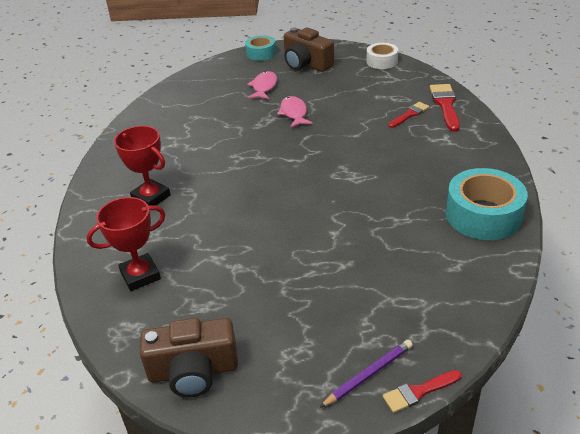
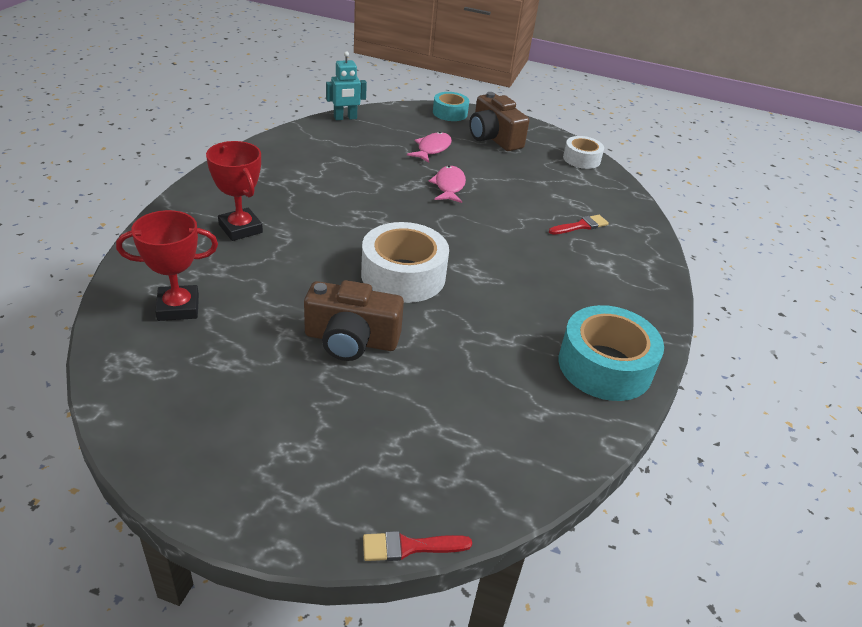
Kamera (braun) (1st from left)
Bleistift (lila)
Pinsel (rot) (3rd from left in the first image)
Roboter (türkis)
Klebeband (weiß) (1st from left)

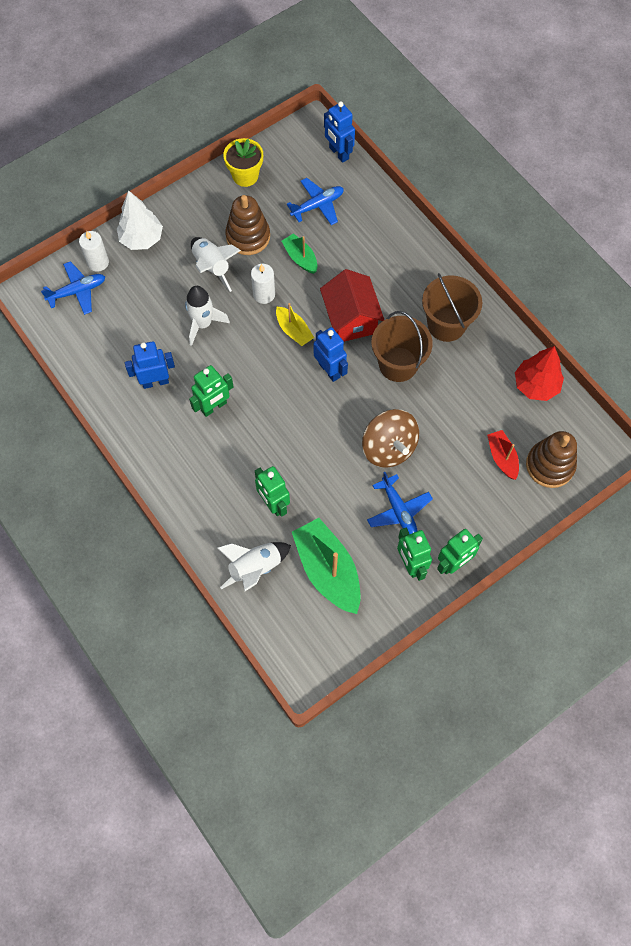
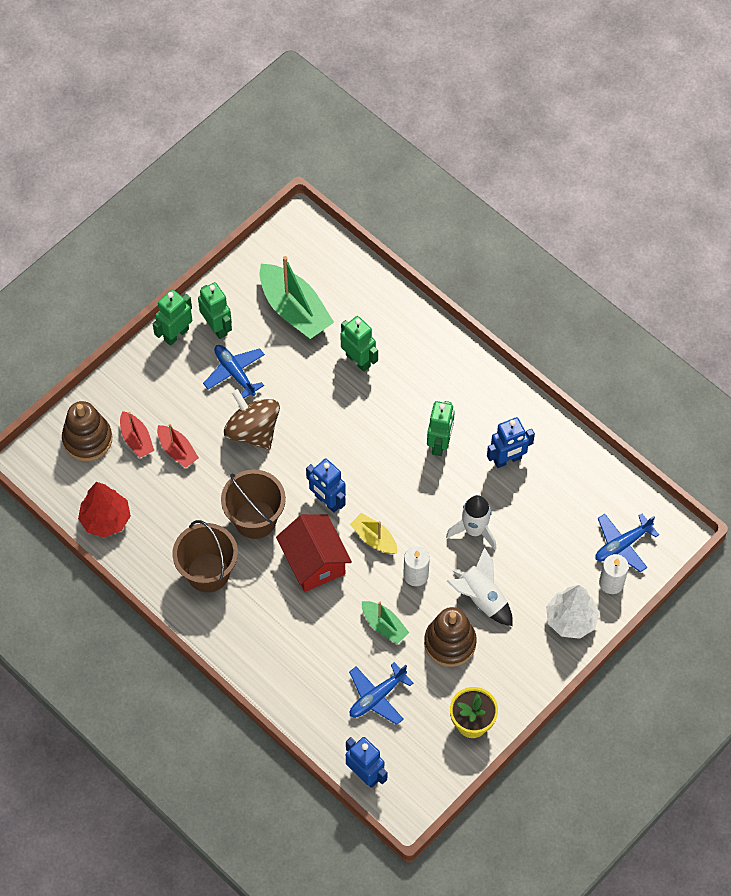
Roboter (grün) (4th from left)
Rakete (weiß) (3rd from left in the first image)
Boot (rot) (2nd from left)

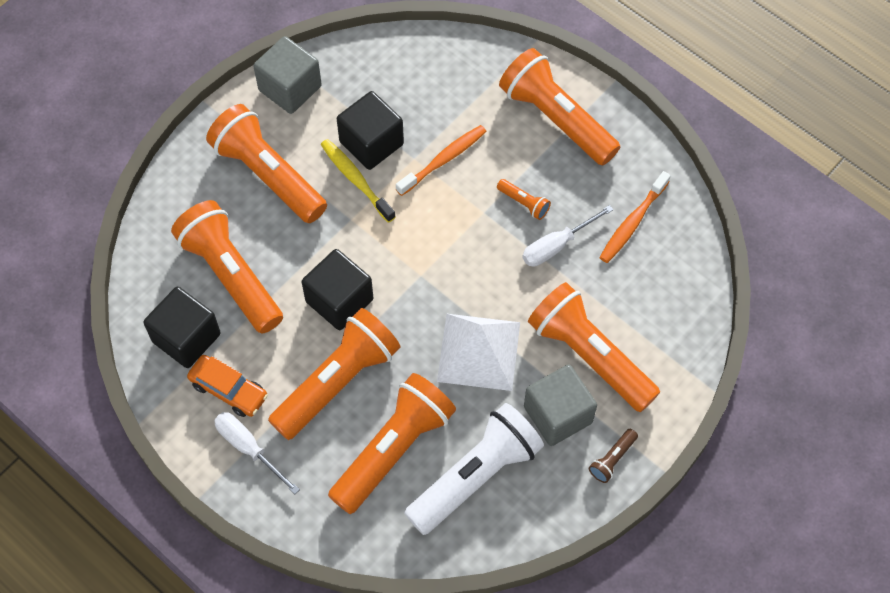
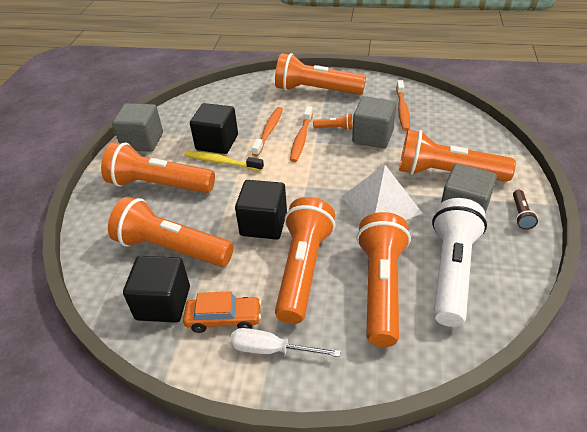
Kubus (grau) (2nd from left)
Zahnbürste (orange) (2nd from left)

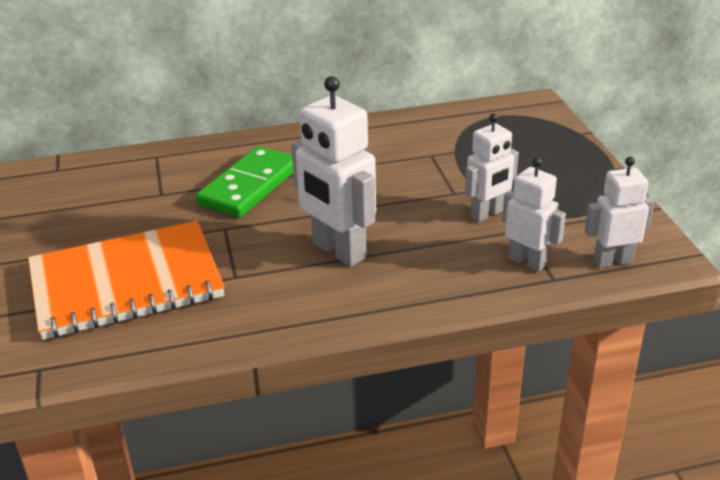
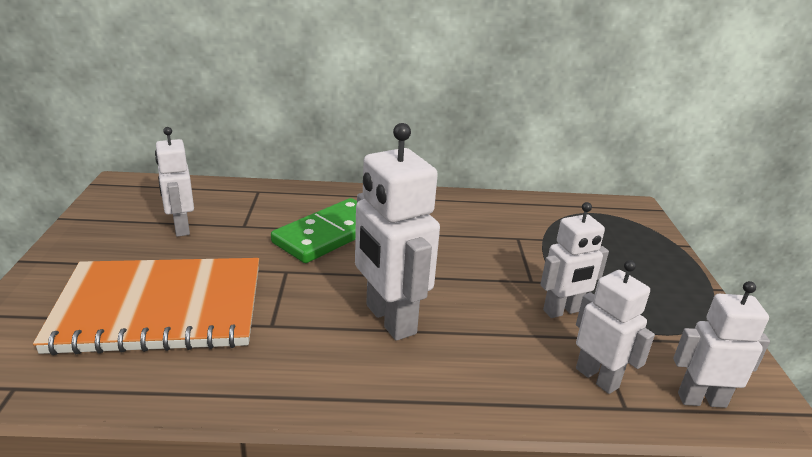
Roboter (weiß) (1st from left)

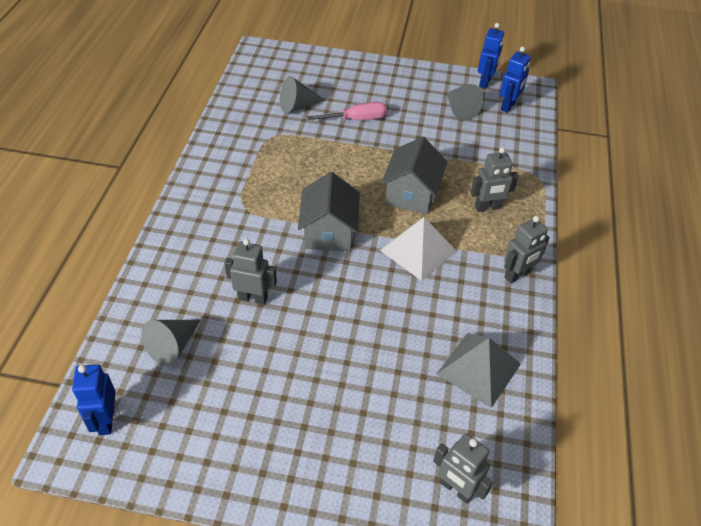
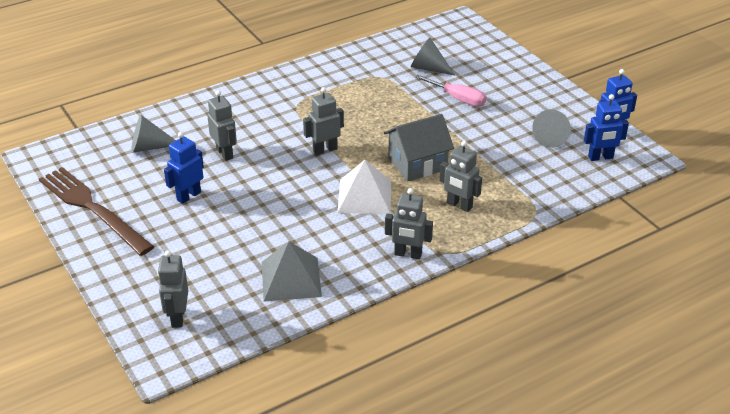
Roboter (blau) (1st from left)
Roboter (grau) (3rd from left)
Gabel (braun)

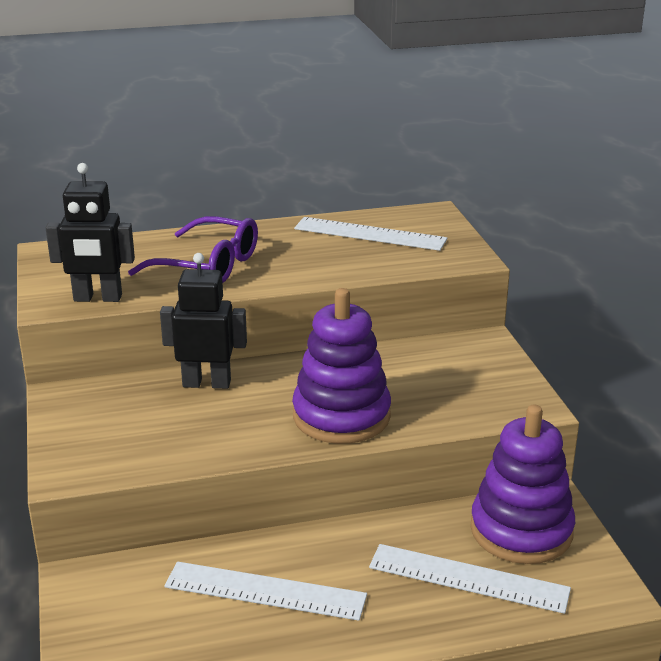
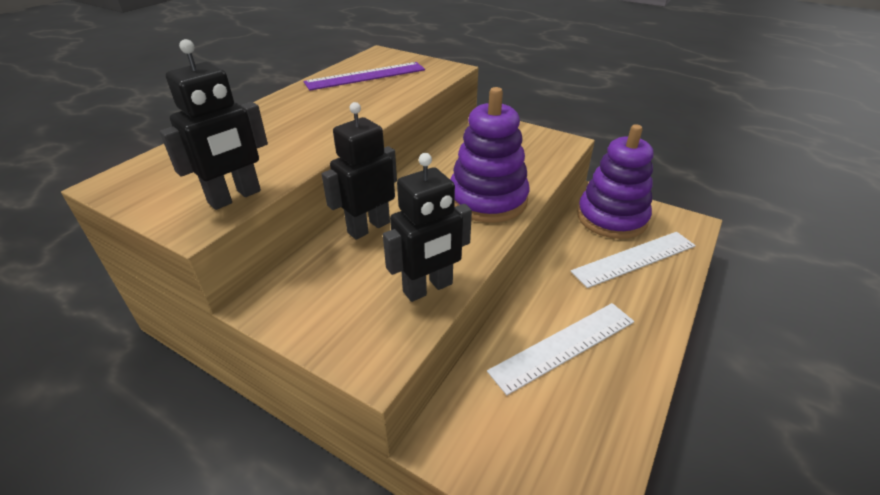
Brille (lila)
Lineal (lila)
Roboter (schwarz) (3rd from left)

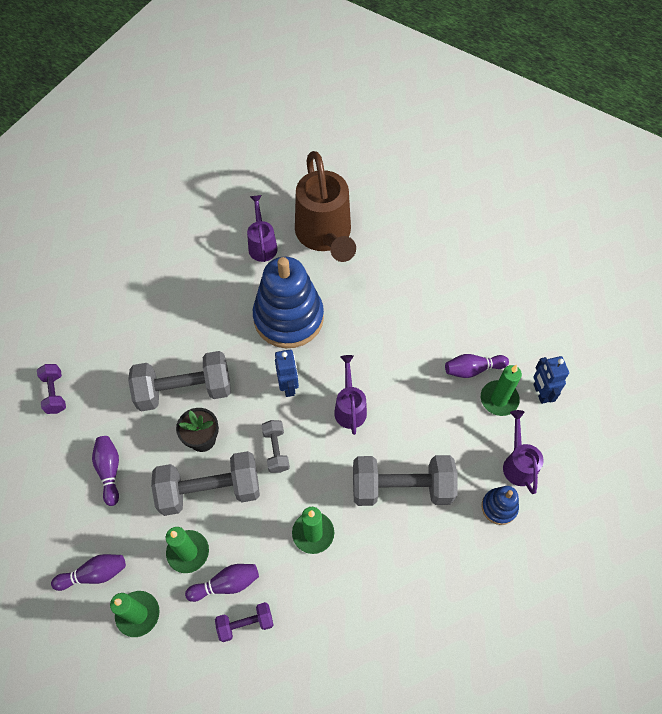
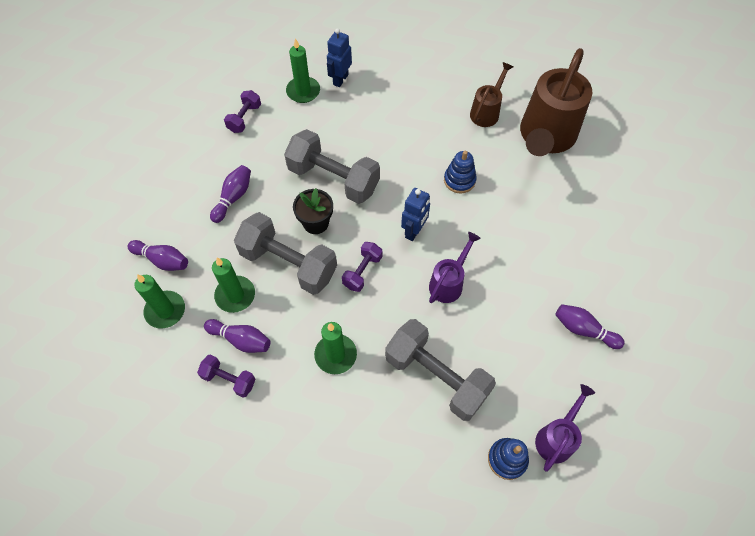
Gießkanne (braun) (1st from left)
Stapelspielzeug (blau) (1st from left)
Hantel (lila) (3rd from left)
Kerze (grün) (3rd from left)
Roboter (blau) (1st from left)

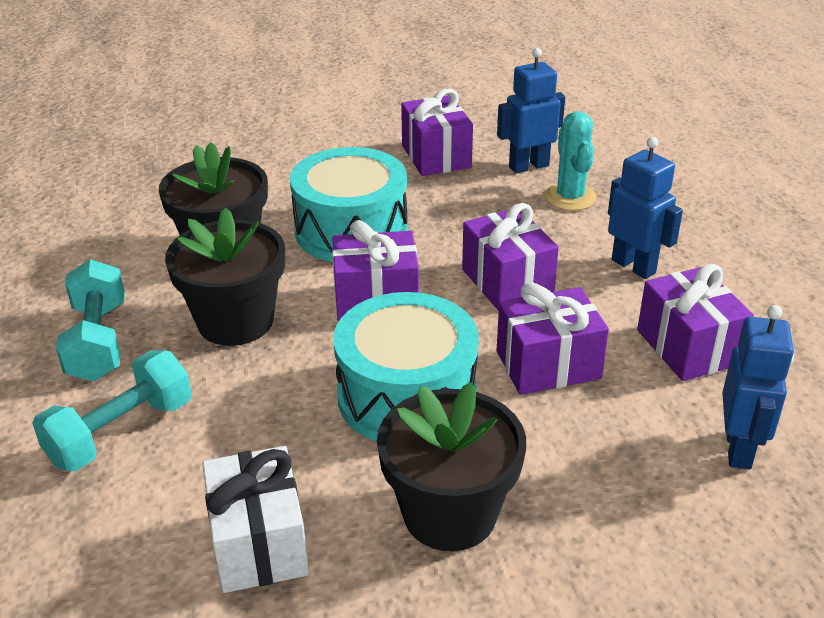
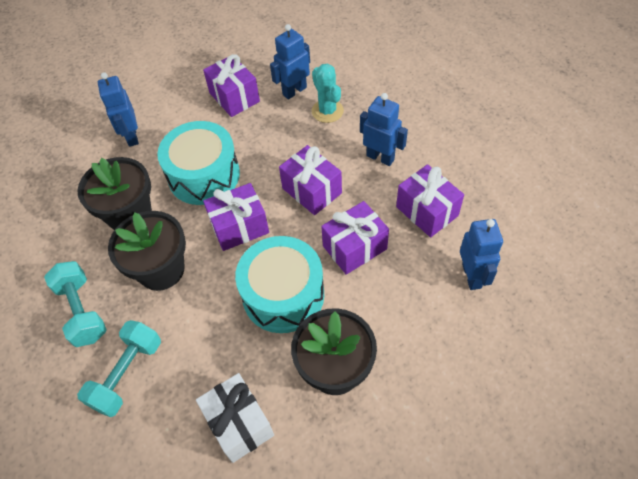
Roboter (blau) (1st from left)

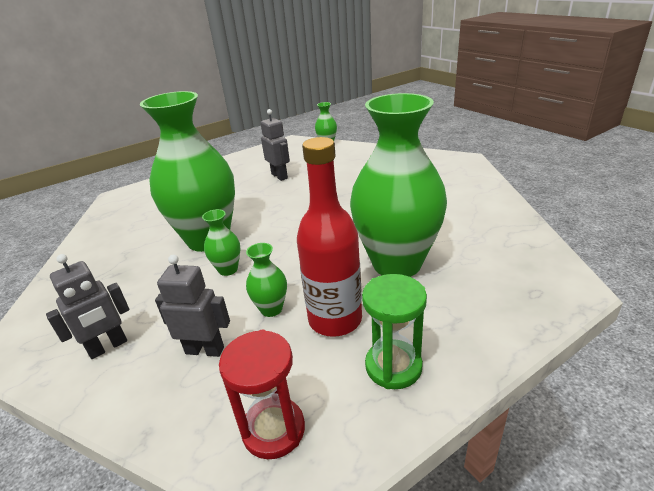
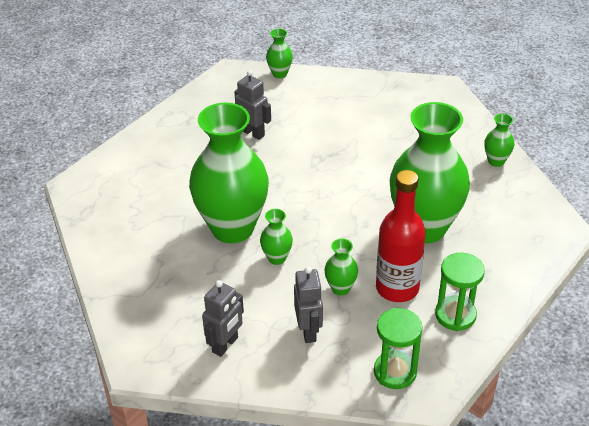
Roboter (grau) (3rd from left)
Sanduhr (grün) (1st from left)
Vase (grün) (6th from left)

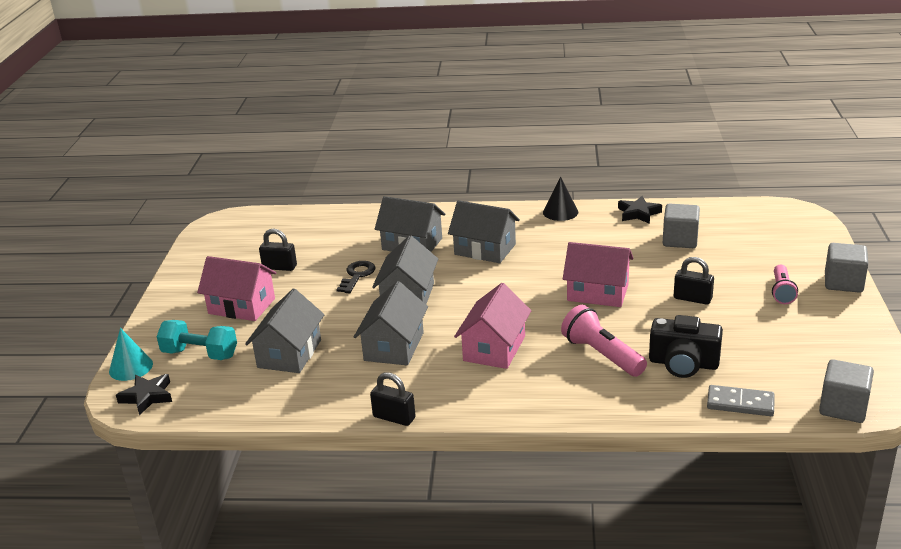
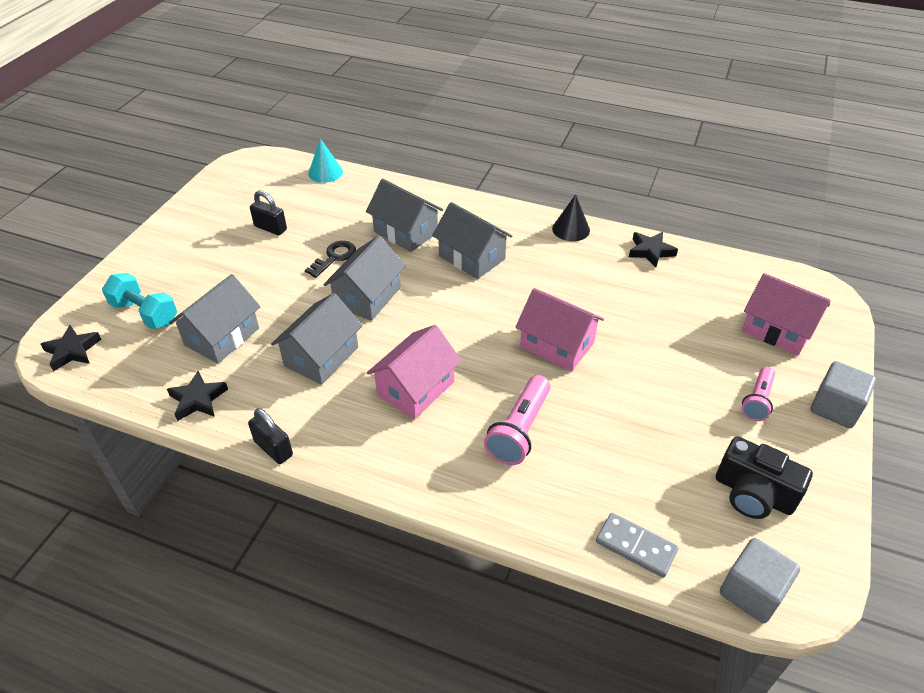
Kegel (türkis)
Haus (rosa) (3rd from left)
Taschenlampe (rosa) (1st from left)
Kamera (schwarz)
Kubus (grau) (1st from left in the first image)
Vorhängeschloss (schwarz) (3rd from left in the first image)
Stern (schwarz) (2nd from left)

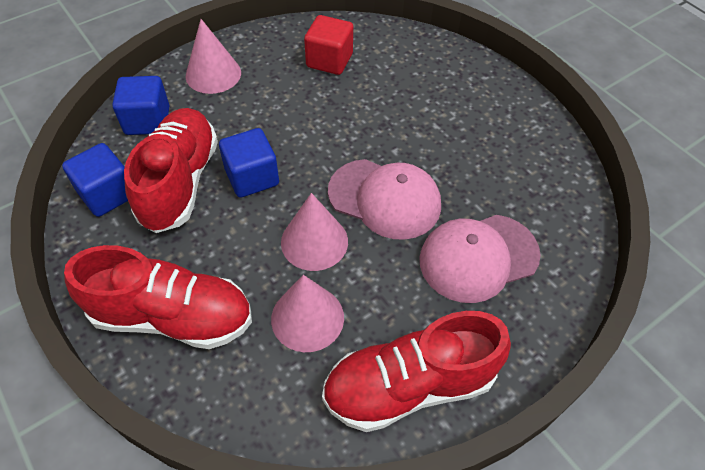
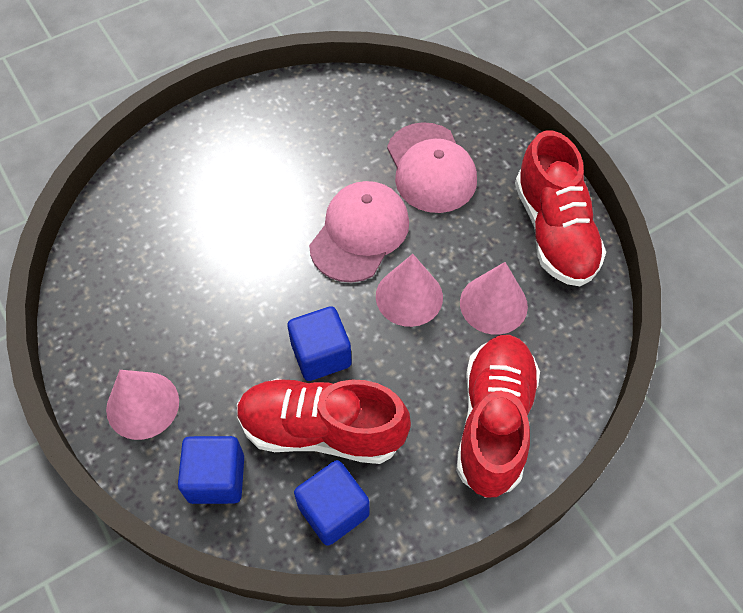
Kubus (rot)

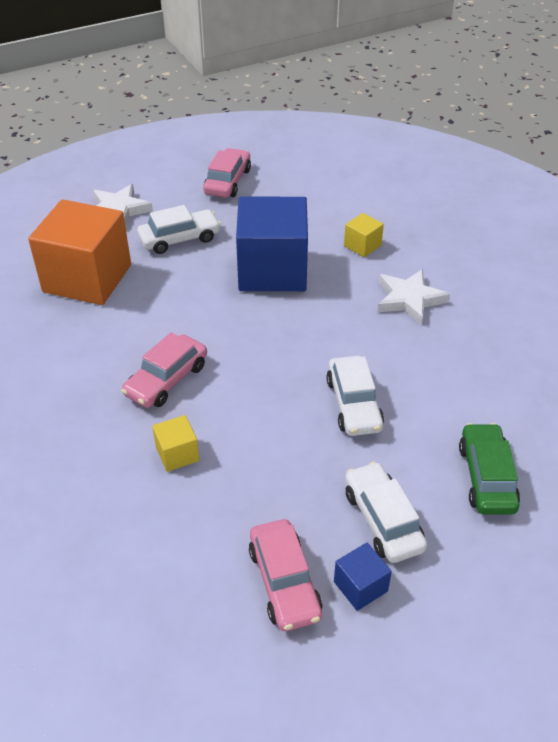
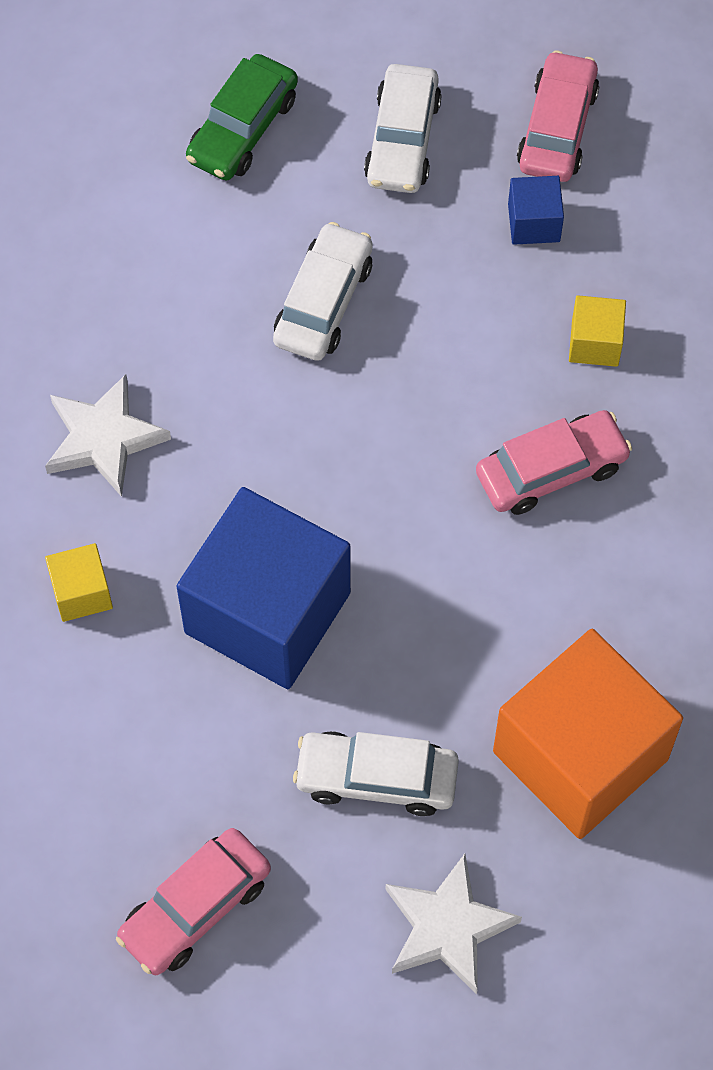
Kubus (blau) (2nd from left)

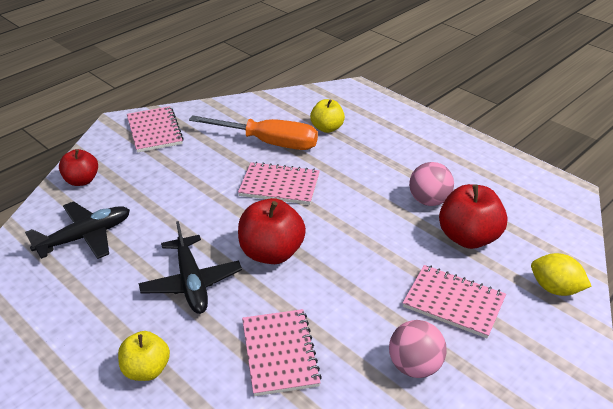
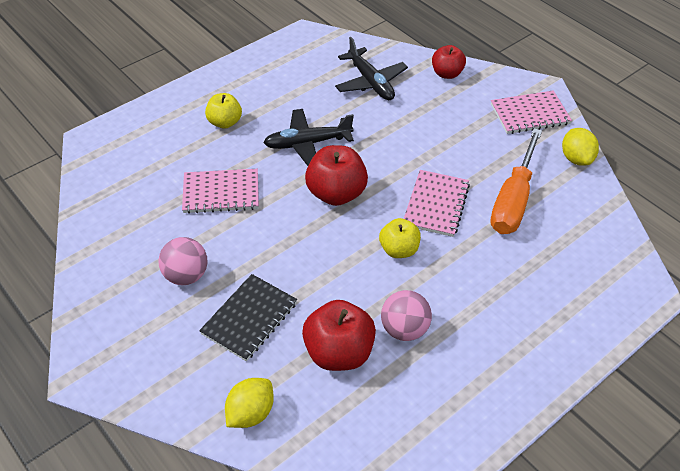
Apfel (gelb) (2nd from left)
Notizbuch (schwarz)
Zitrone (gelb) (2nd from left)

